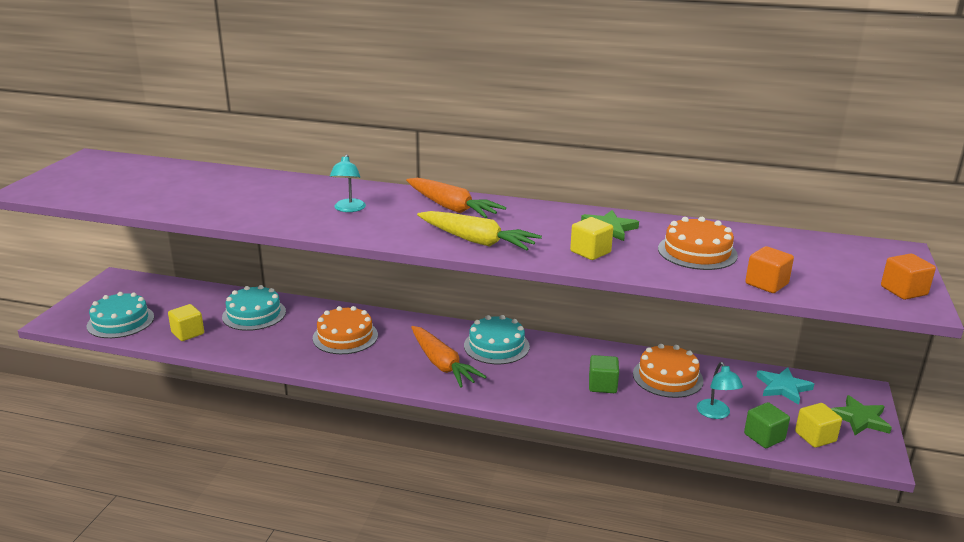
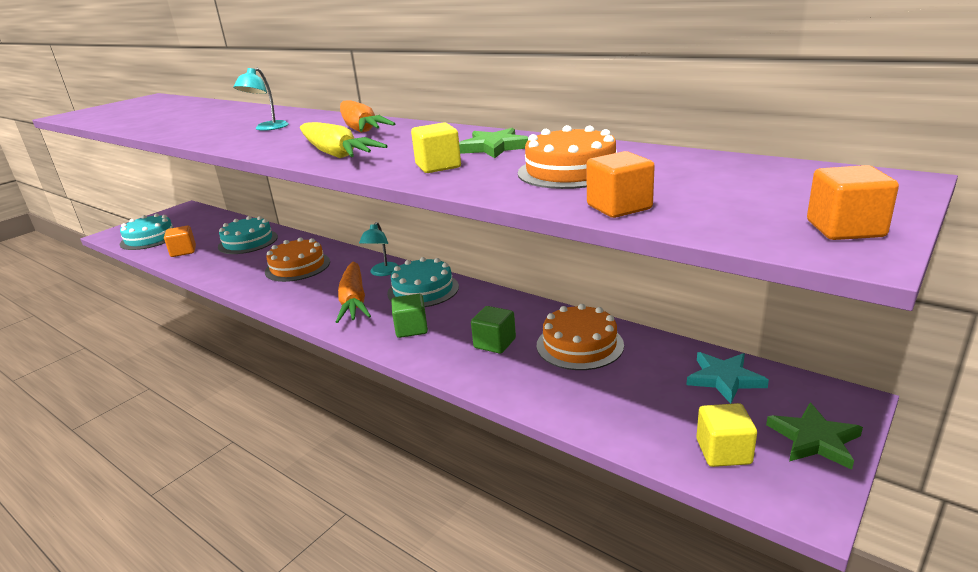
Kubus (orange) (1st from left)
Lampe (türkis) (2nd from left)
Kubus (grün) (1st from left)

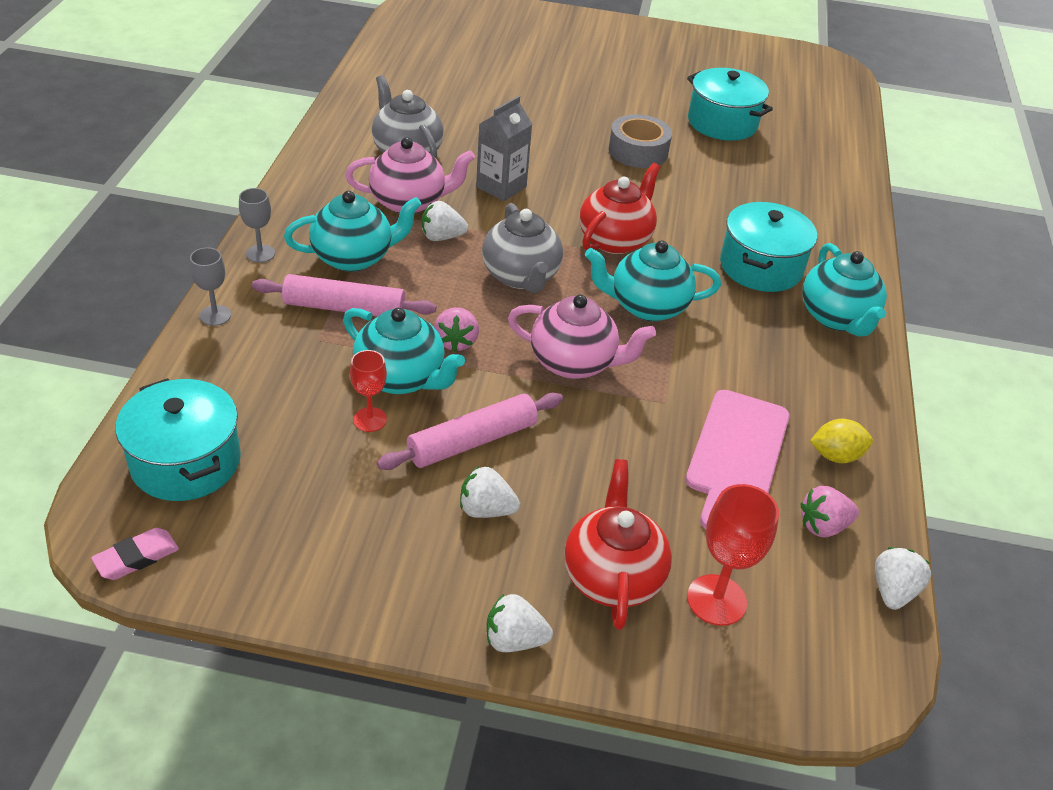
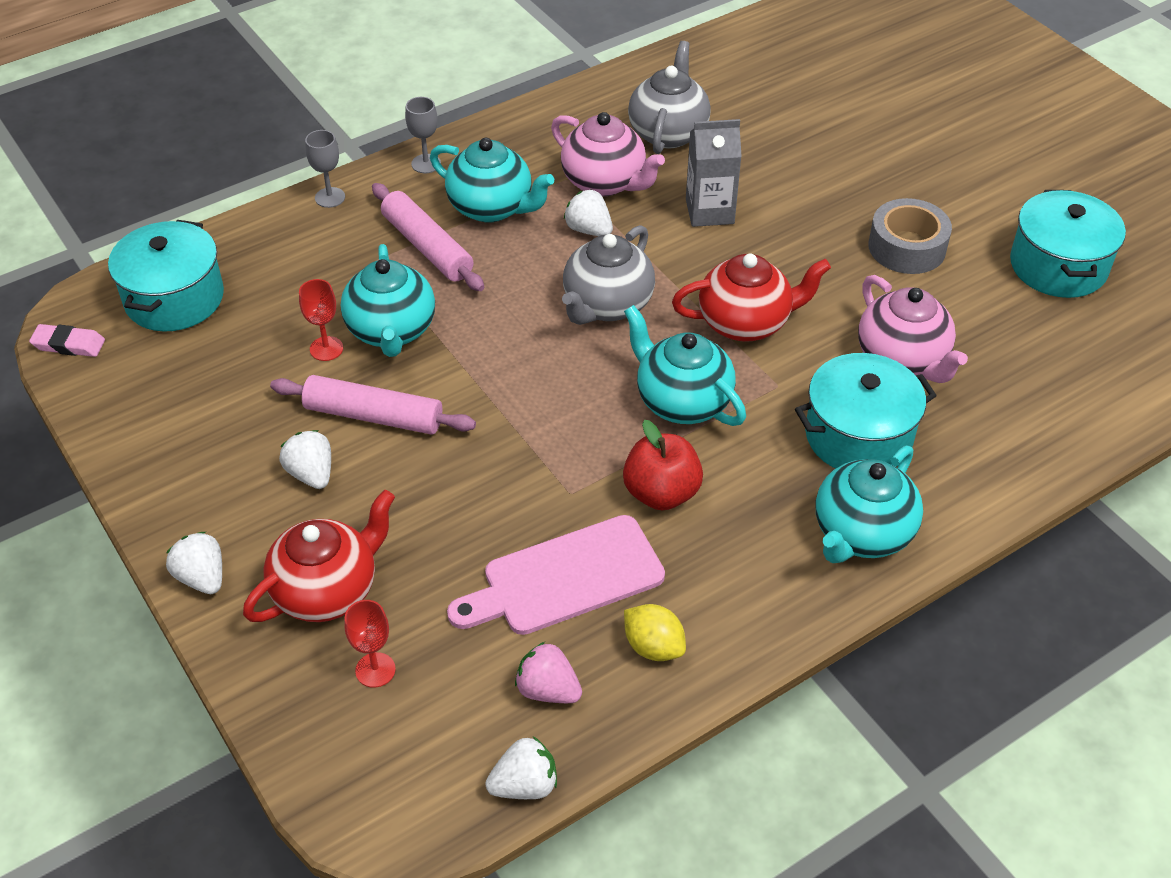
Erdbeere (rosa) (1st from left in the first image)
Teekanne (rosa) (2nd from left)
Kelch (rot) (2nd from left)
Apfel (rot)

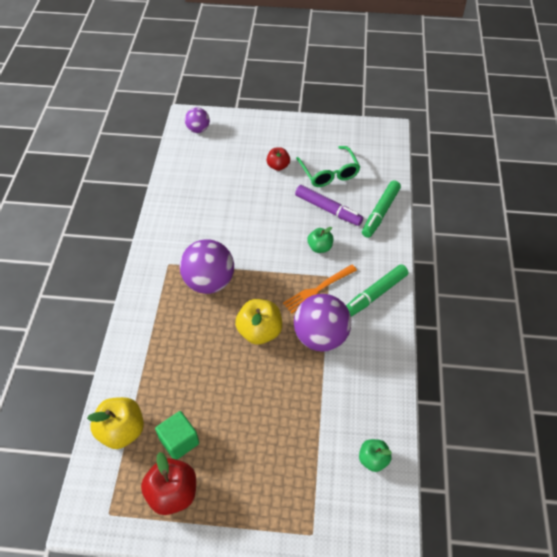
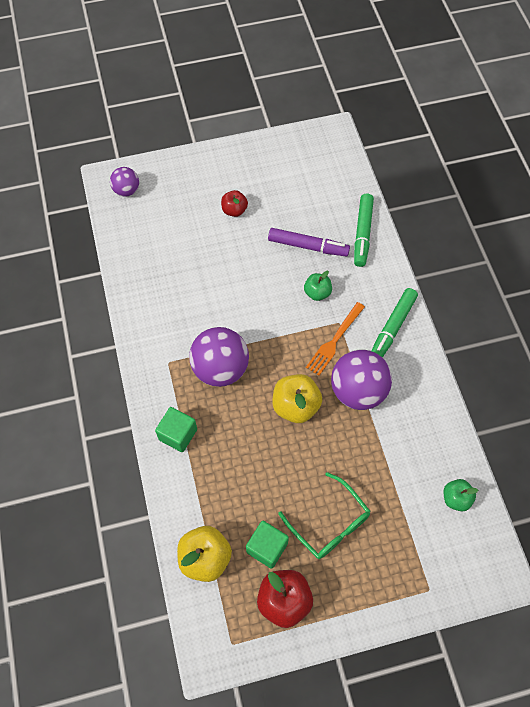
Brille (grün)
Kubus (grün) (1st from left)

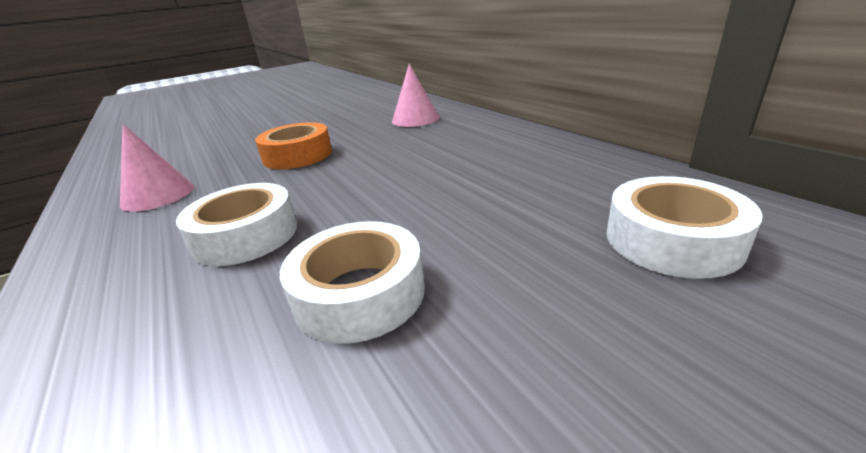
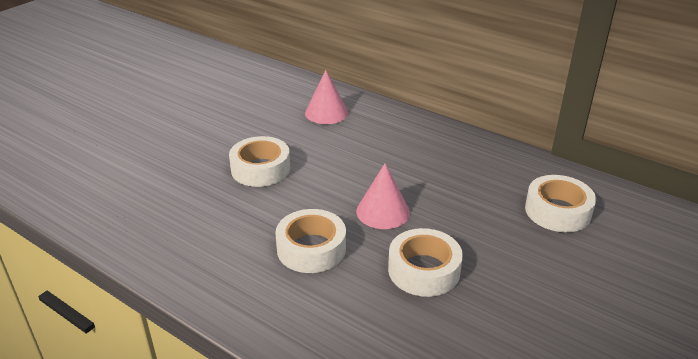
Kegel (rosa) (2nd from left)
Klebeband (weiß) (1st from left)

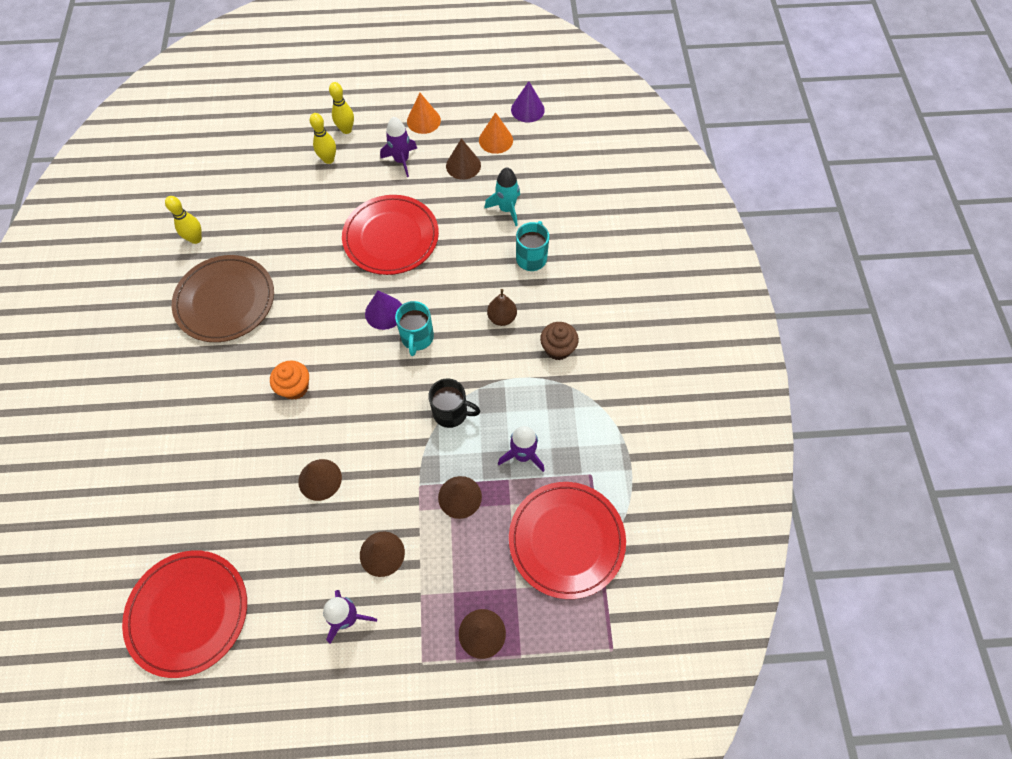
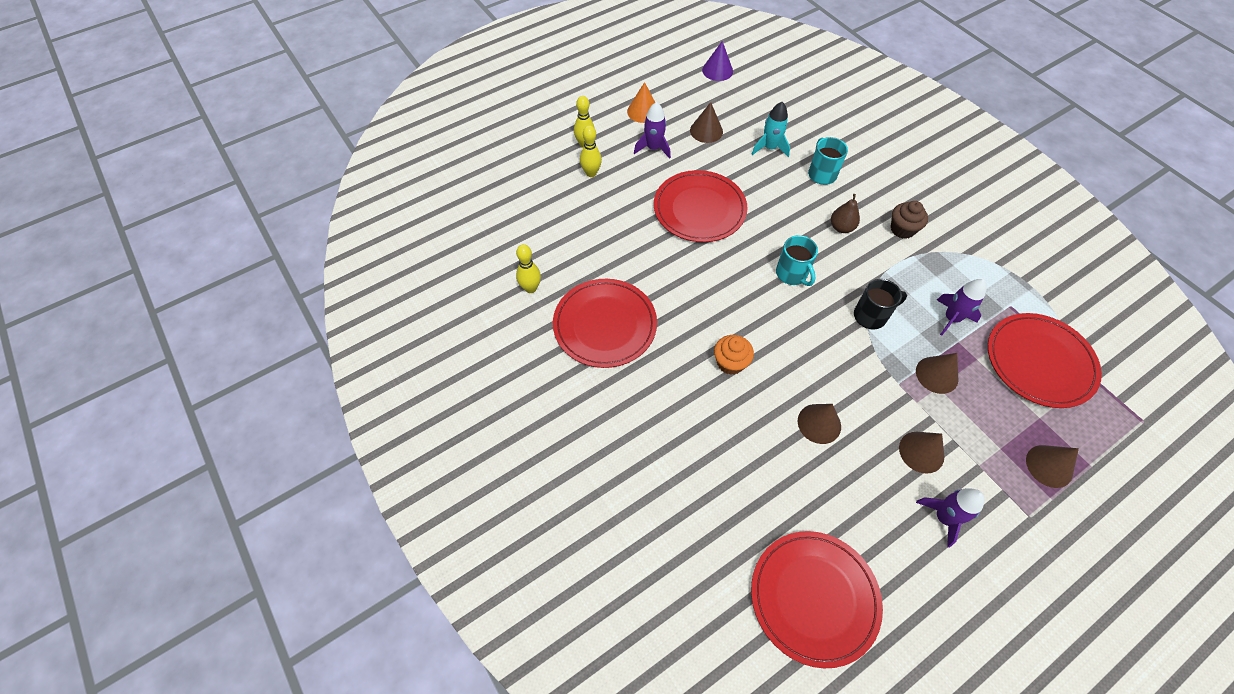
Teller (rot) (1st from left)
Kegel (lila) (1st from left in the first image)
Kegel (orange) (2nd from left in the first image)

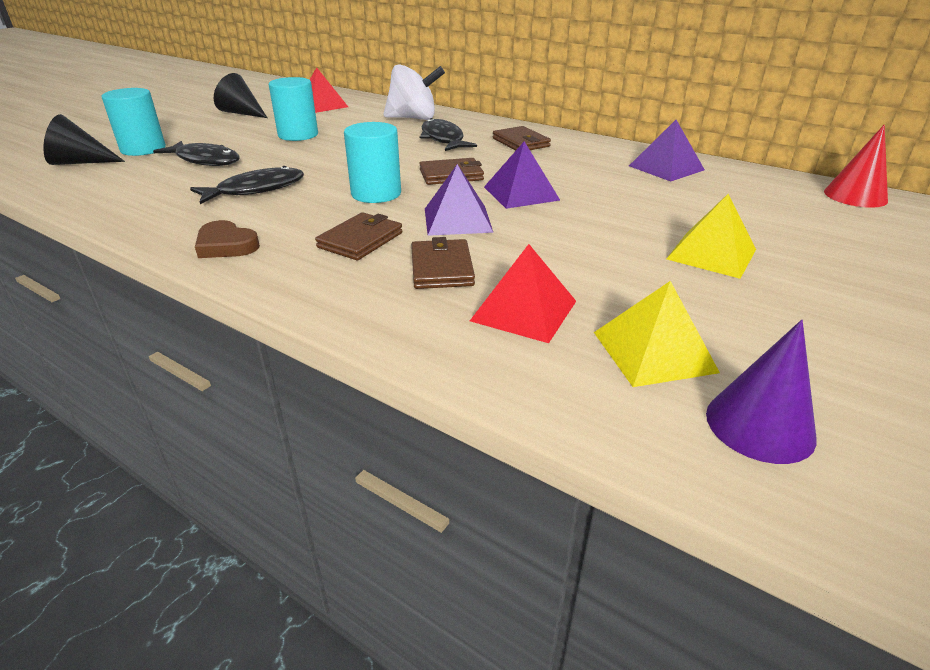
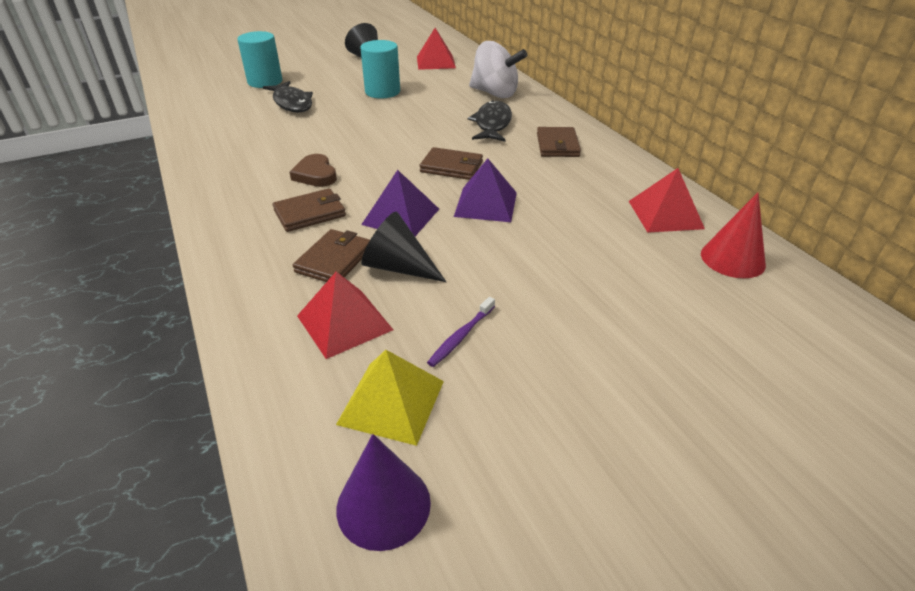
Kegel (schwarz) (2nd from left)
Fisch (schwarz) (2nd from left in the first image)
Herz (braun)
Vollzylinder (türkis) (3rd from left in the first image)
Pyramide (rot) (3rd from left)
Pyramide (gelb) (2nd from left in the first image)
Kegel (rot)
Zahnbürste (lila)

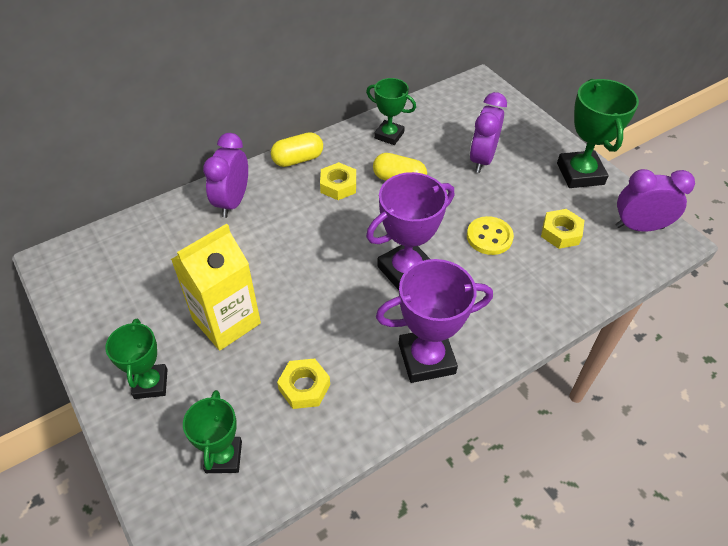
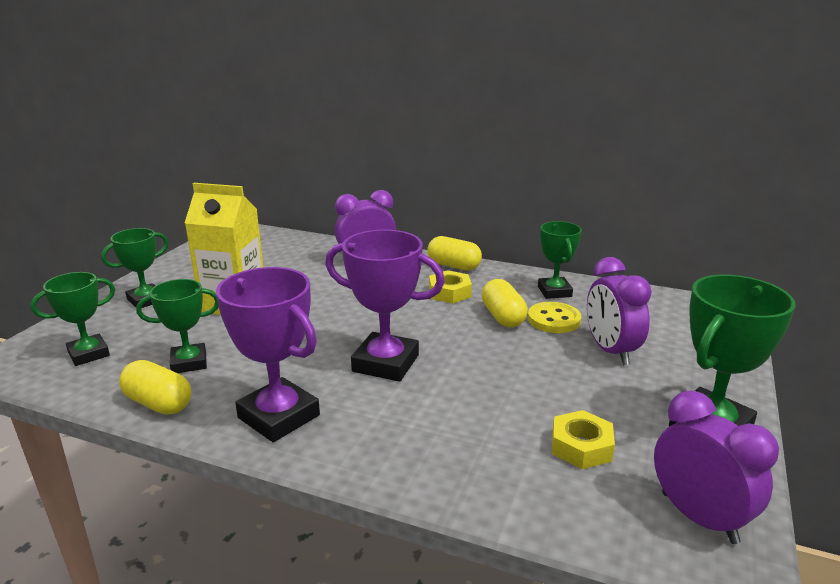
Pokal (grün) (3rd from left)
Knopf (gelb)
Wecker (lila) (2nd from left)
Kapsel (gelb) (1st from left)

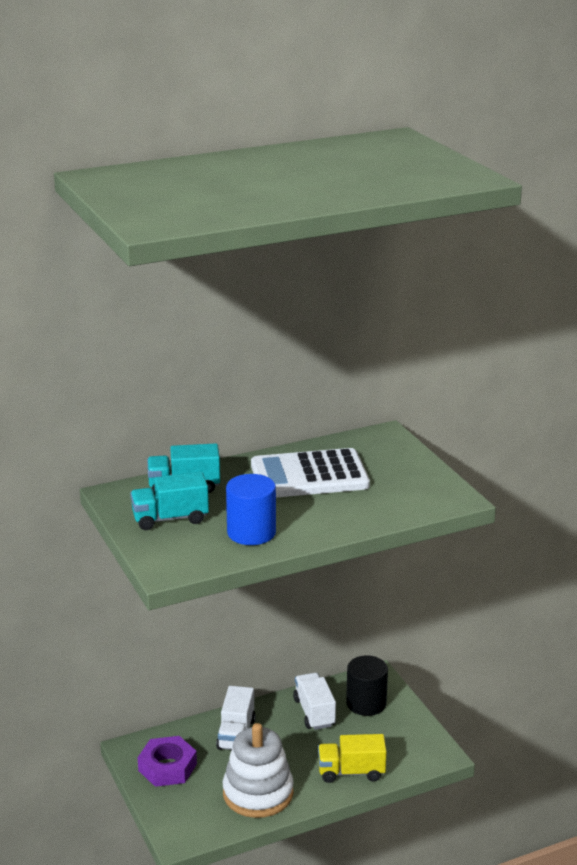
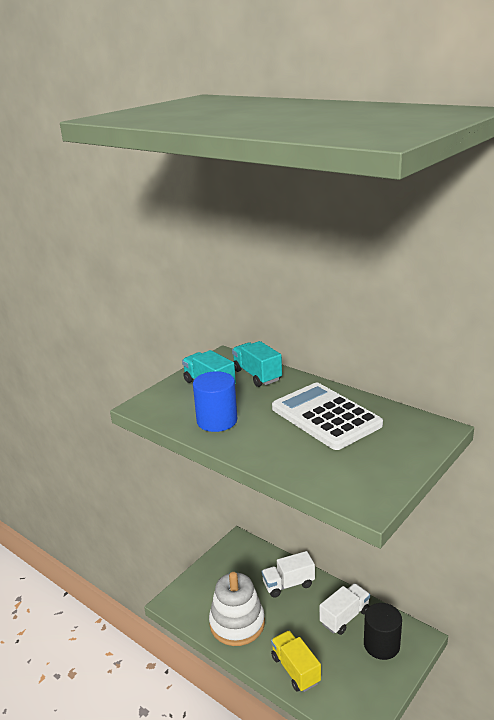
Sechskantmutter (lila)

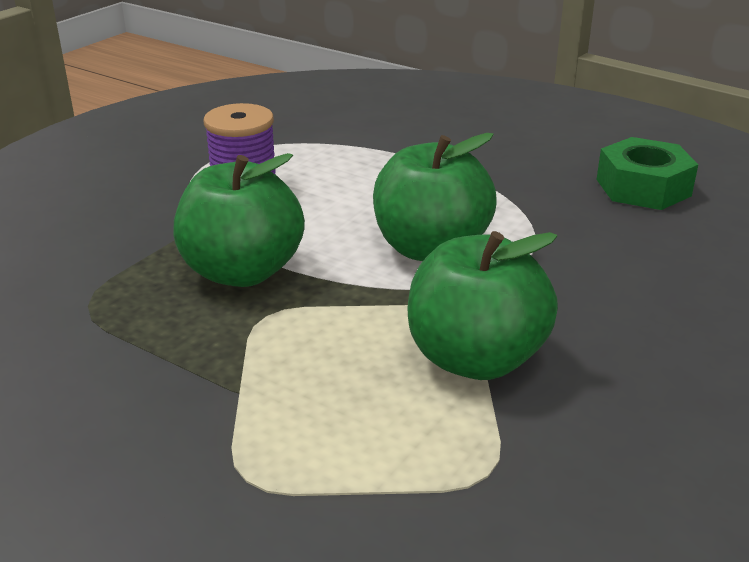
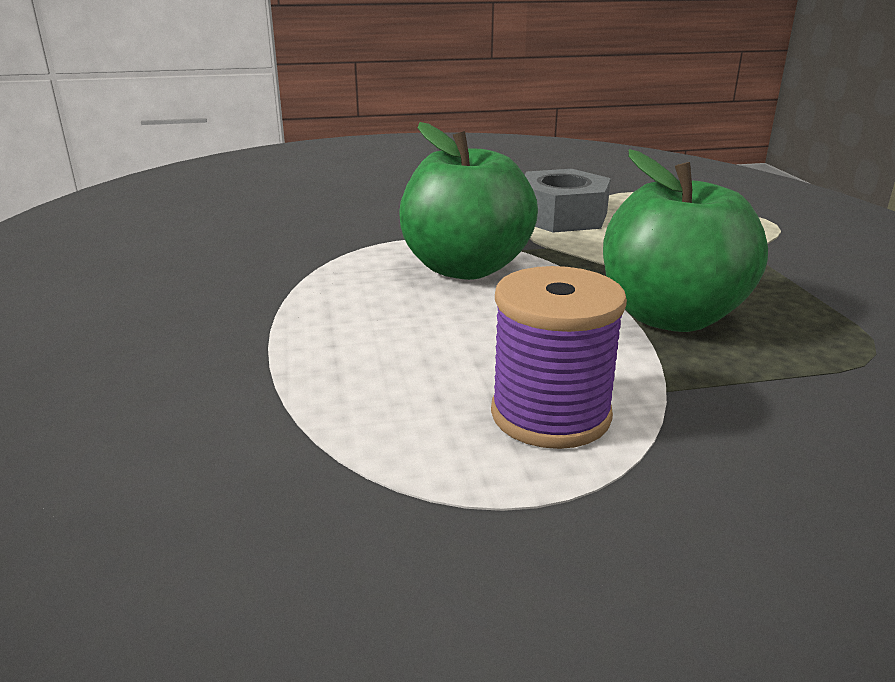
Sechskantmutter (grau)
Sechskantmutter (grün)

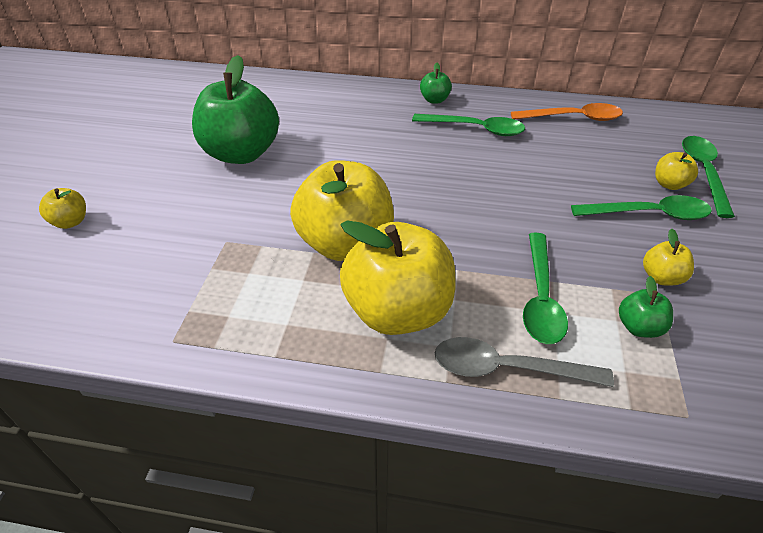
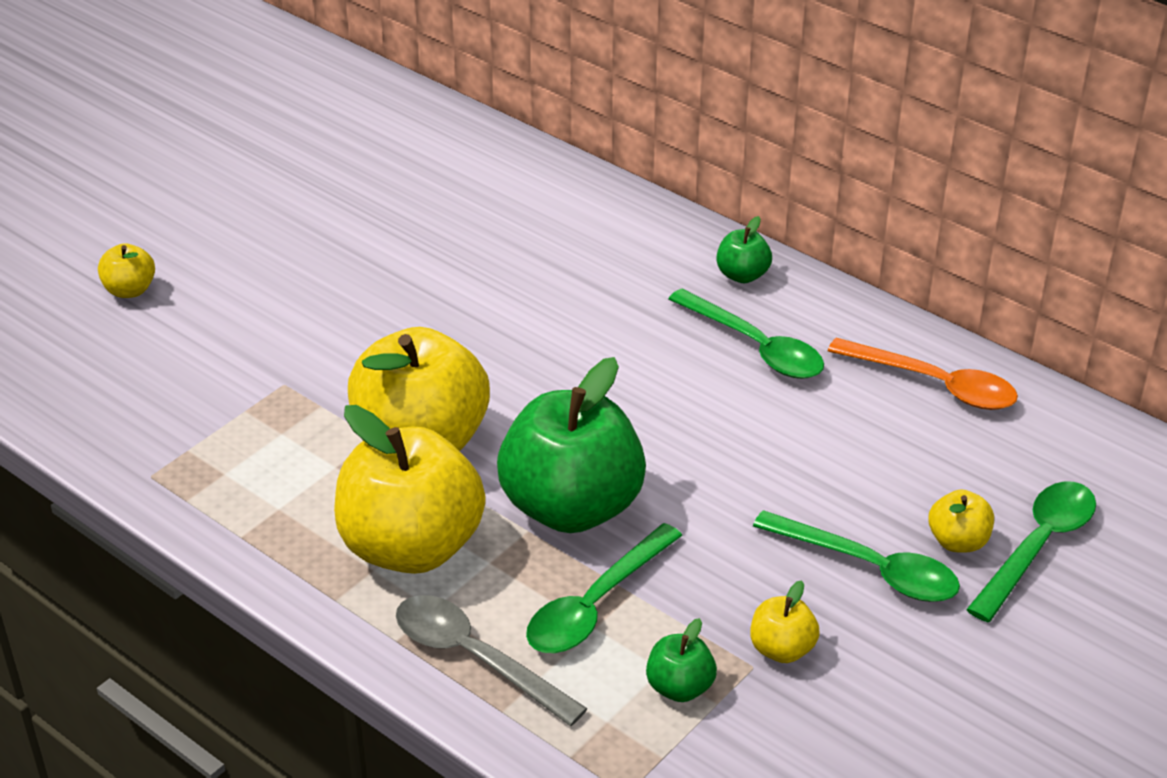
Apfel (grün) (1st from left)

